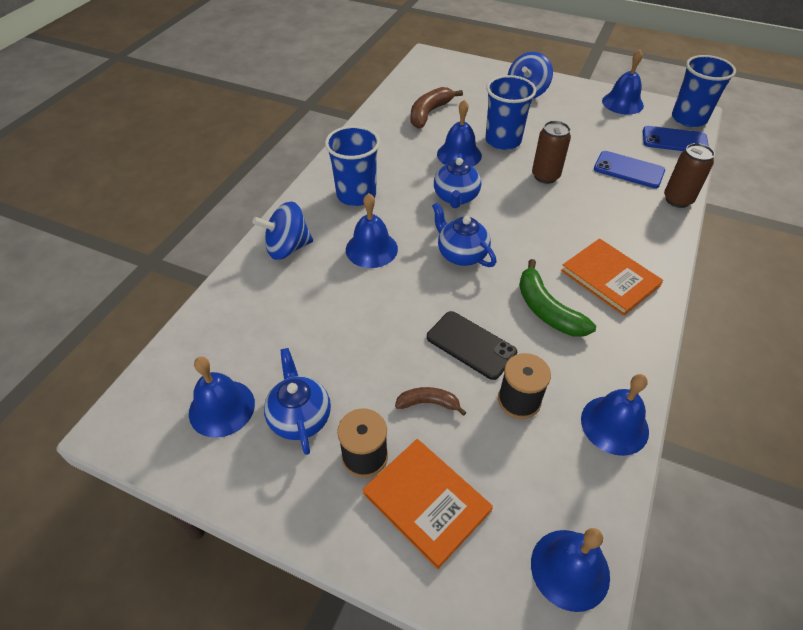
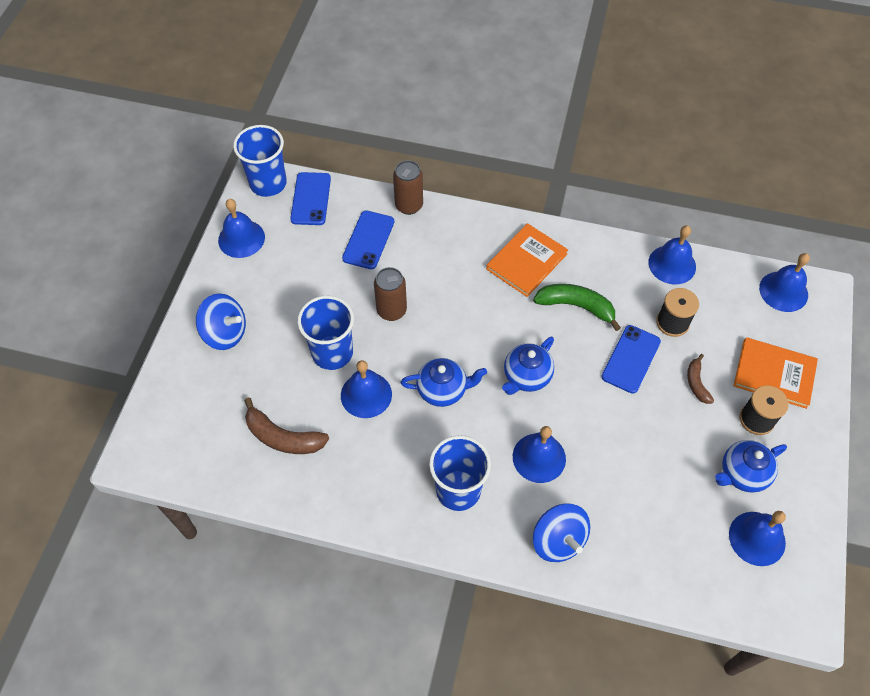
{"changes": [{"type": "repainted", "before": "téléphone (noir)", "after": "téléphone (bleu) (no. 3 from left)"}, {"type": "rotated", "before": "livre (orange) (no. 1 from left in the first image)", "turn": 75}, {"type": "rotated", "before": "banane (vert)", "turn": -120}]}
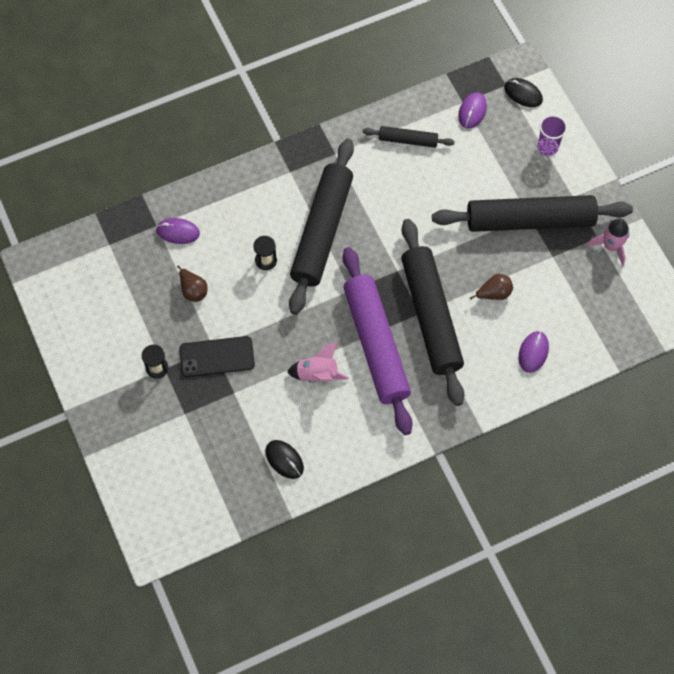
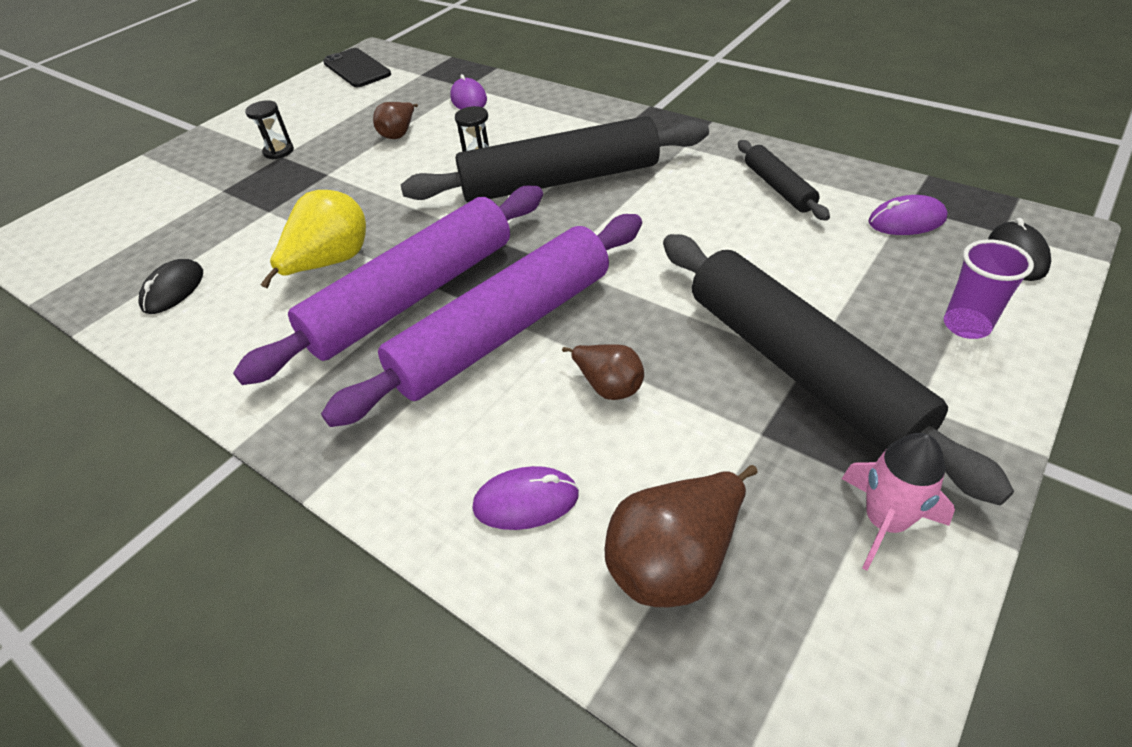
{"changes": [{"type": "new", "after": "poire (marron) (no. 3 from left)"}, {"type": "shifted", "before": "téléphone (noir)"}, {"type": "swapped", "before": "fusée (rose) (no. 1 from left)", "after": "poire (jaune)"}, {"type": "repainted", "before": "rouleau à pâtisserie (noir) (no. 3 from left)", "after": "rouleau à pâtisserie (violet) (no. 2 from left)"}]}
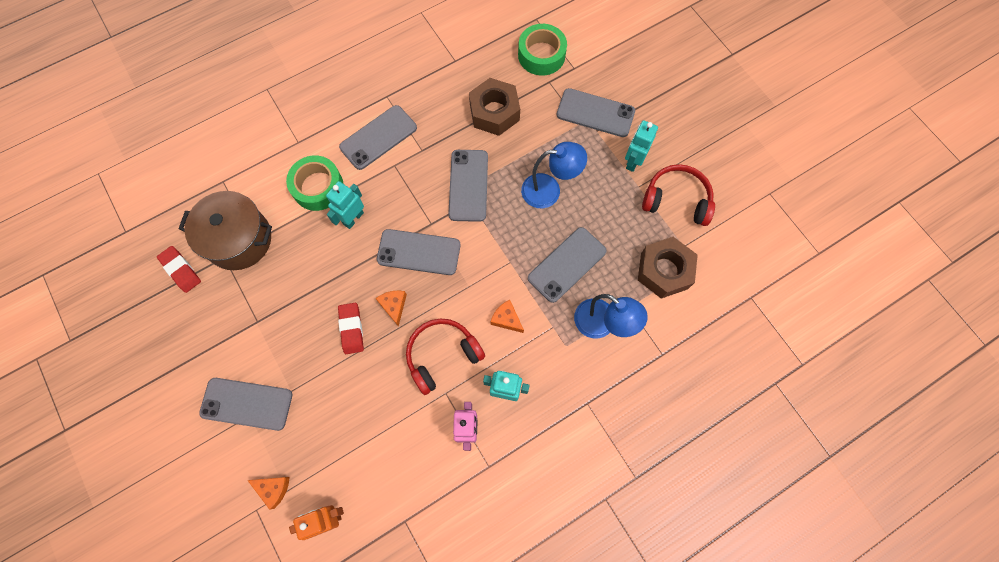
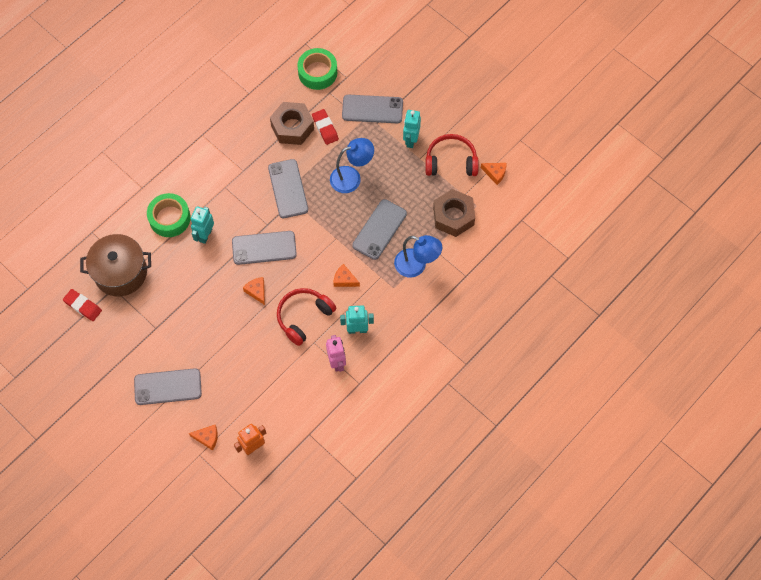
{"changes": [{"type": "gone", "before": "téléphone (gris) (no. 2 from left)"}, {"type": "new", "after": "fromage (orange) (no. 4 from left)"}, {"type": "shifted", "before": "gomme (rouge) (no. 2 from left)"}]}
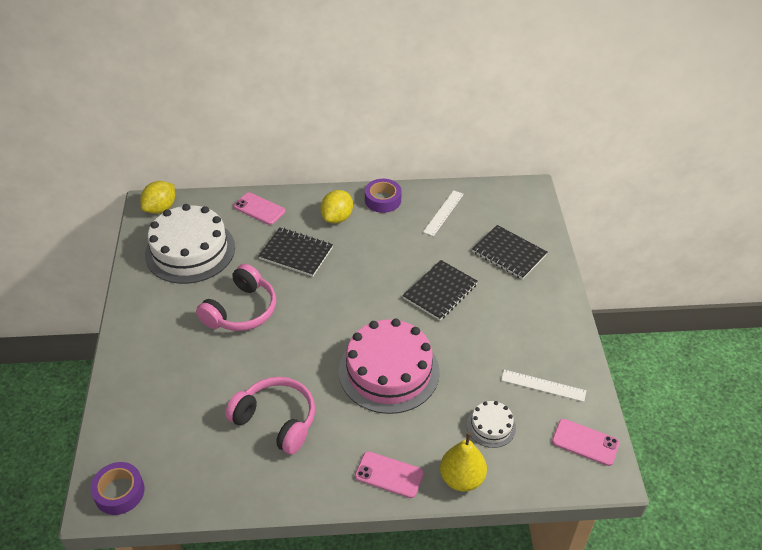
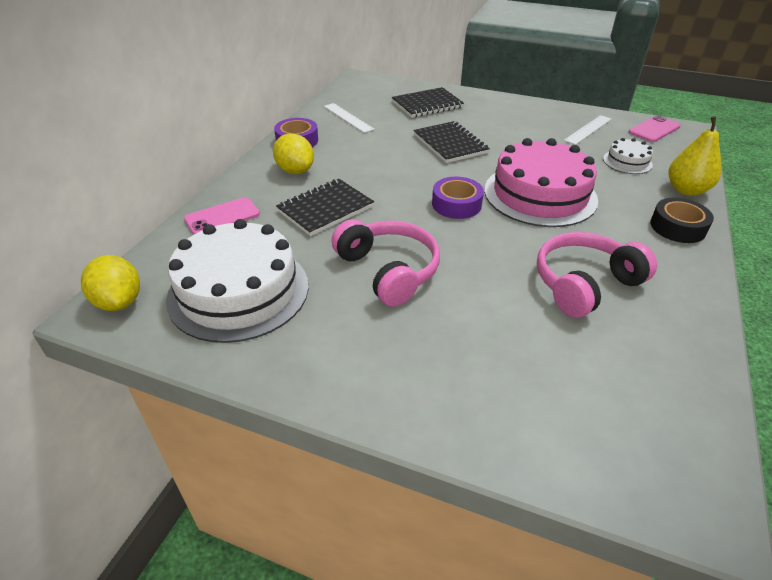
{"changes": [{"type": "shifted", "before": "ruban adhésif (violet) (no. 1 from left in the first image)", "after": "ruban adhésif (violet) (no. 2 from left)"}, {"type": "swapped", "before": "téléphone (rose) (no. 2 from left)", "after": "ruban adhésif (noir)"}]}
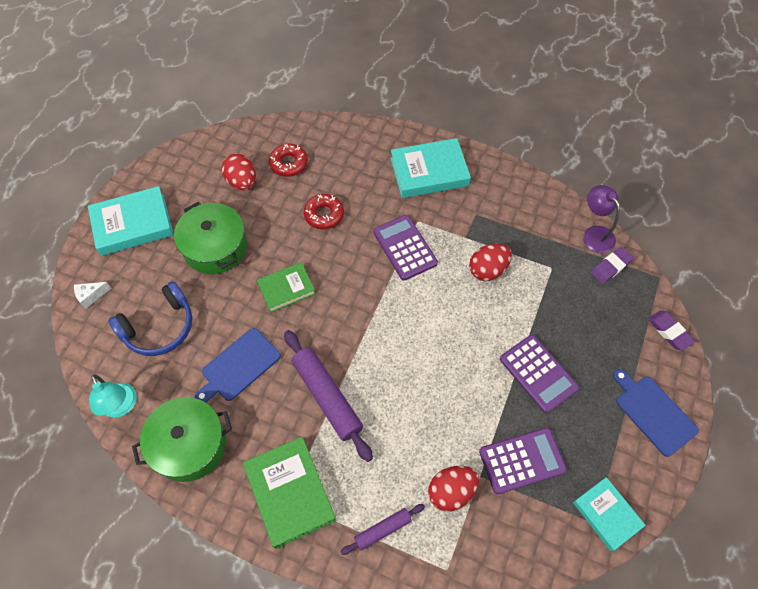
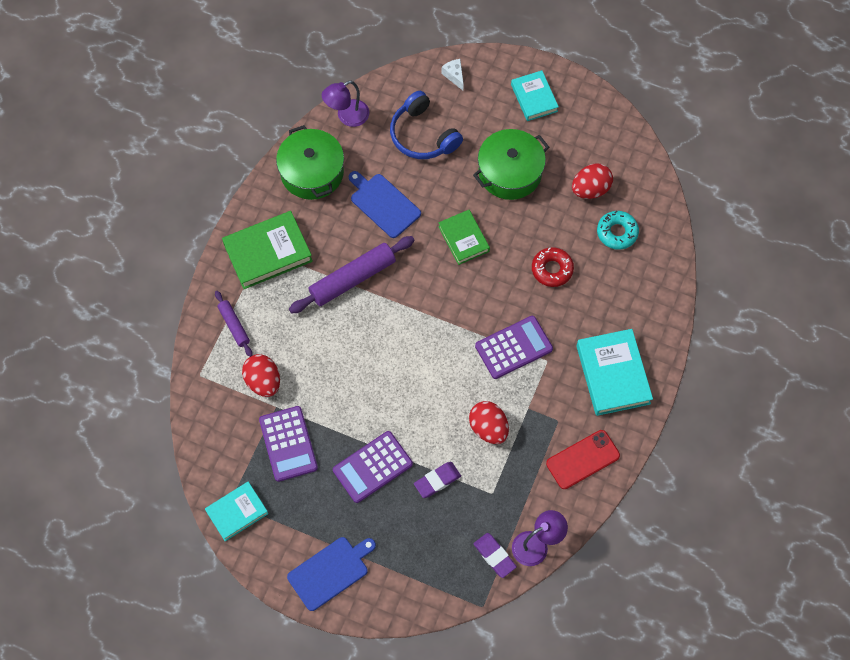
{"changes": [{"type": "new", "after": "téléphone (rouge)"}, {"type": "shifted", "before": "gomme (violet) (no. 2 from left in the first image)", "after": "gomme (violet) (no. 1 from left)"}, {"type": "repainted", "before": "lampe (turquoise)", "after": "lampe (violet) (no. 1 from left)"}, {"type": "repainted", "before": "beignet (rouge) (no. 1 from left)", "after": "beignet (turquoise)"}, {"type": "scaled", "before": "livre (turquoise) (no. 1 from left in the first image)", "scale": 0.64}]}
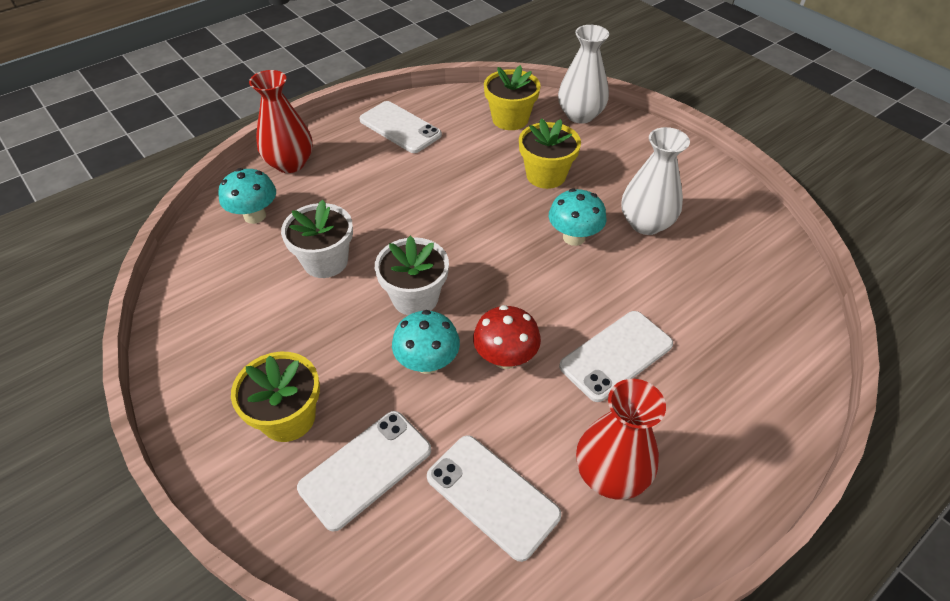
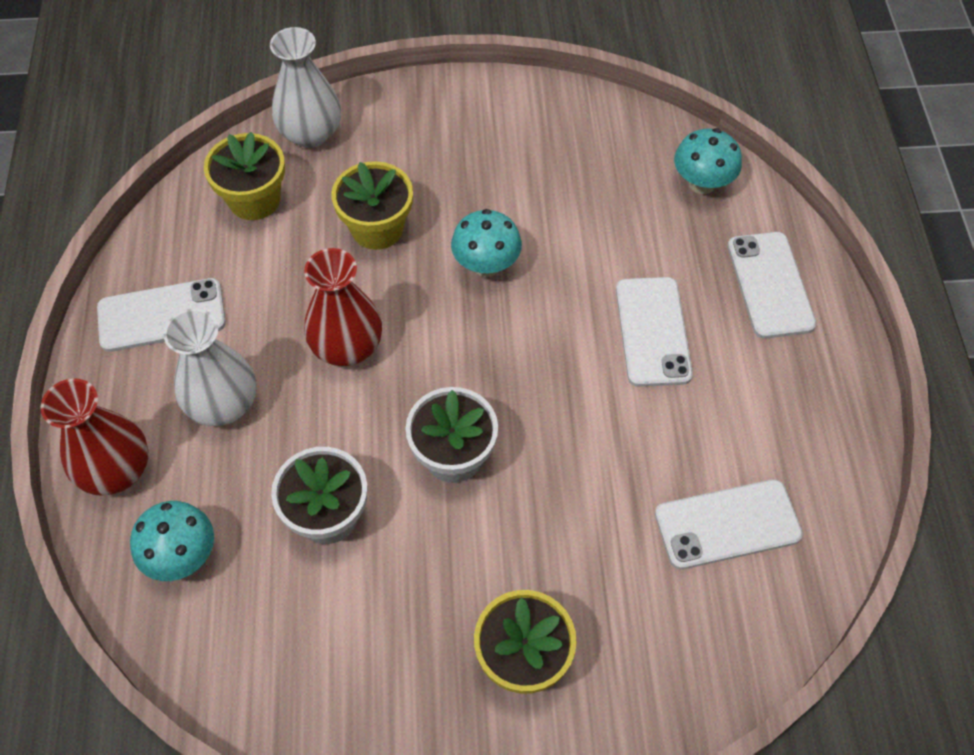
{"changes": [{"type": "gone", "before": "champignon (rouge)"}, {"type": "shifted", "before": "téléphone (blanc) (no. 1 from left in the first image)", "after": "téléphone (blanc) (no. 4 from left)"}, {"type": "shifted", "before": "champignon (turquoise) (no. 2 from left in the first image)", "after": "champignon (turquoise) (no. 3 from left)"}, {"type": "shifted", "before": "vase (rouge) (no. 2 from left)"}, {"type": "shifted", "before": "vase (blanc) (no. 2 from left in the first image)", "after": "vase (blanc) (no. 1 from left)"}]}
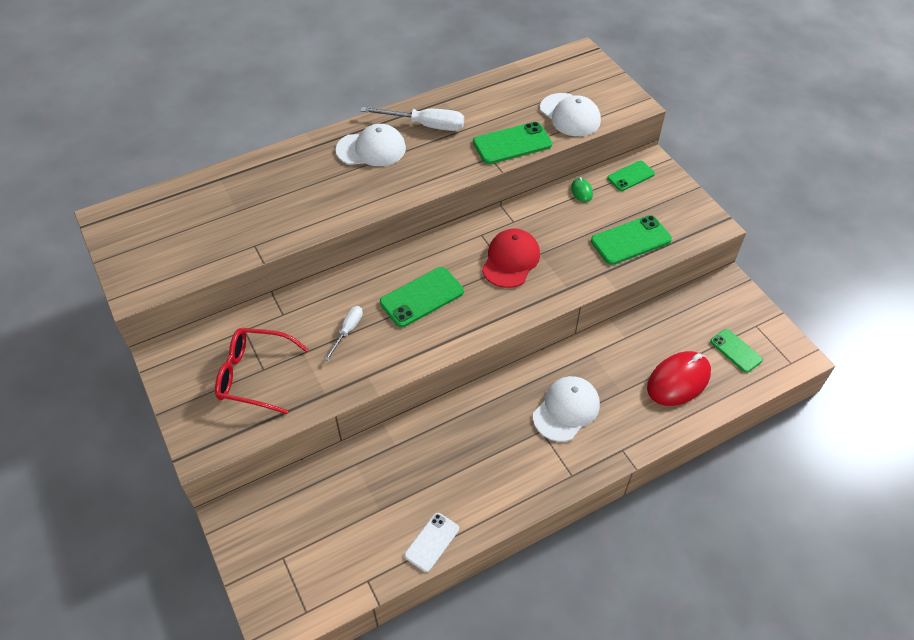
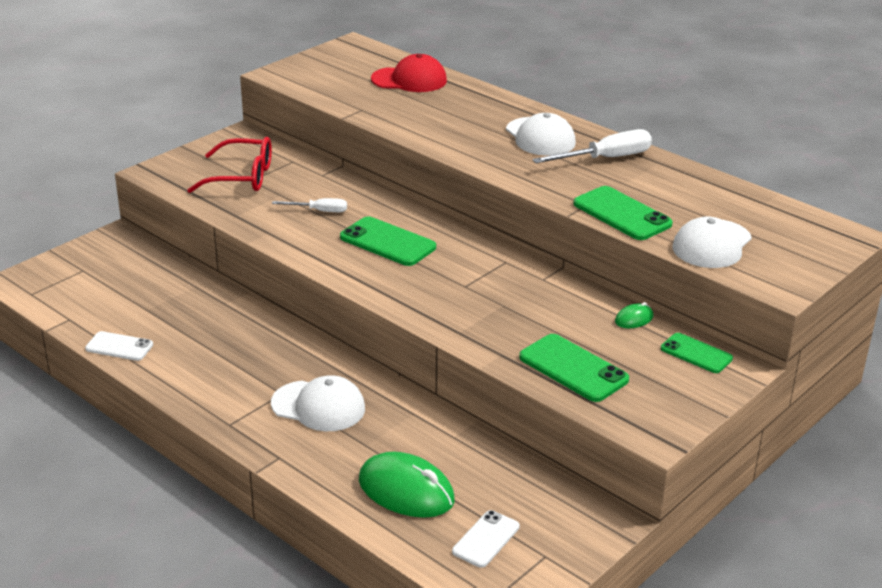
{"changes": [{"type": "shifted", "before": "casquette (rouge)"}, {"type": "repainted", "before": "souris (rouge)", "after": "souris (vert) (no. 1 from left)"}, {"type": "repainted", "before": "téléphone (vert) (no. 5 from left)", "after": "téléphone (blanc) (no. 2 from left)"}, {"type": "rotated", "before": "lunettes (rouge)", "turn": 105}, {"type": "rotated", "before": "tournevis (blanc) (no. 2 from left)", "turn": -105}]}
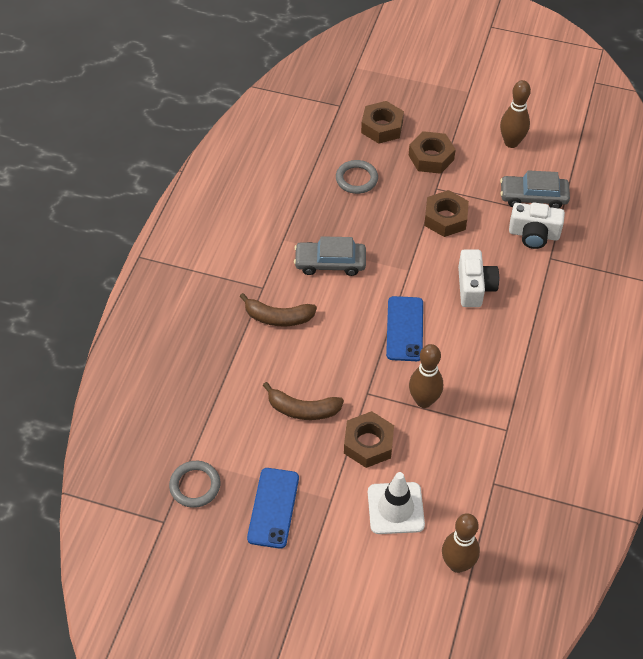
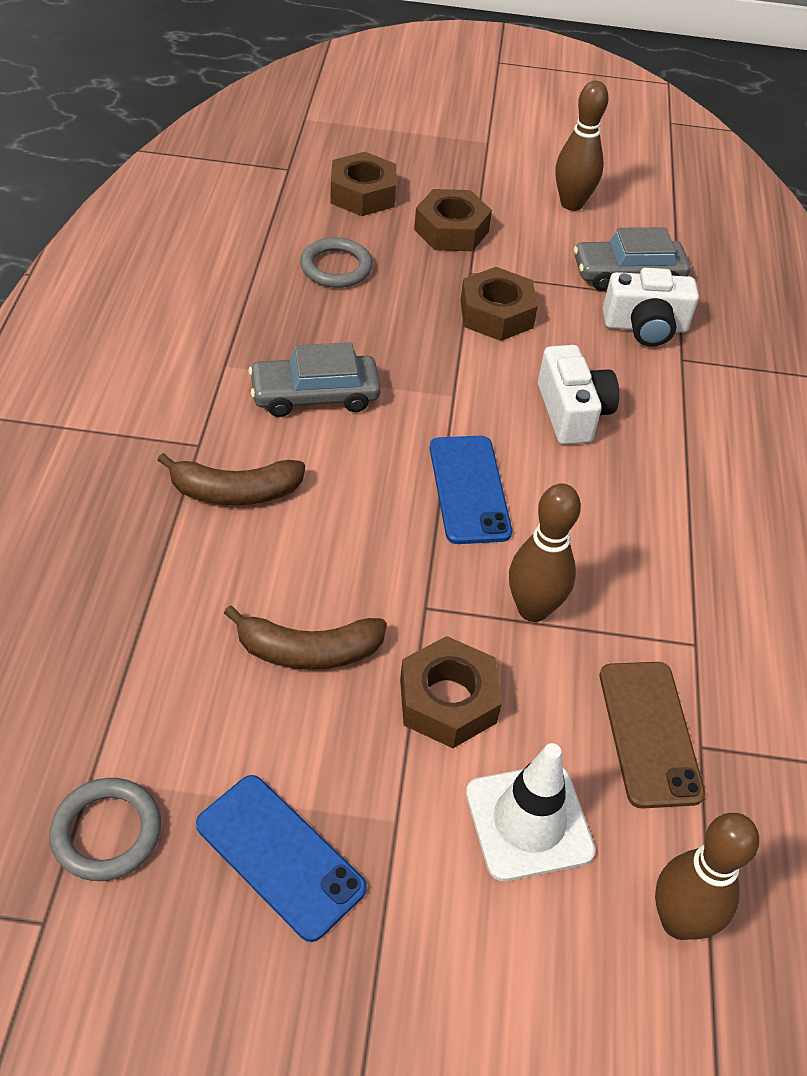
{"changes": [{"type": "new", "after": "téléphone (marron)"}, {"type": "rotated", "before": "téléphone (bleu) (no. 1 from left)", "turn": -45}]}
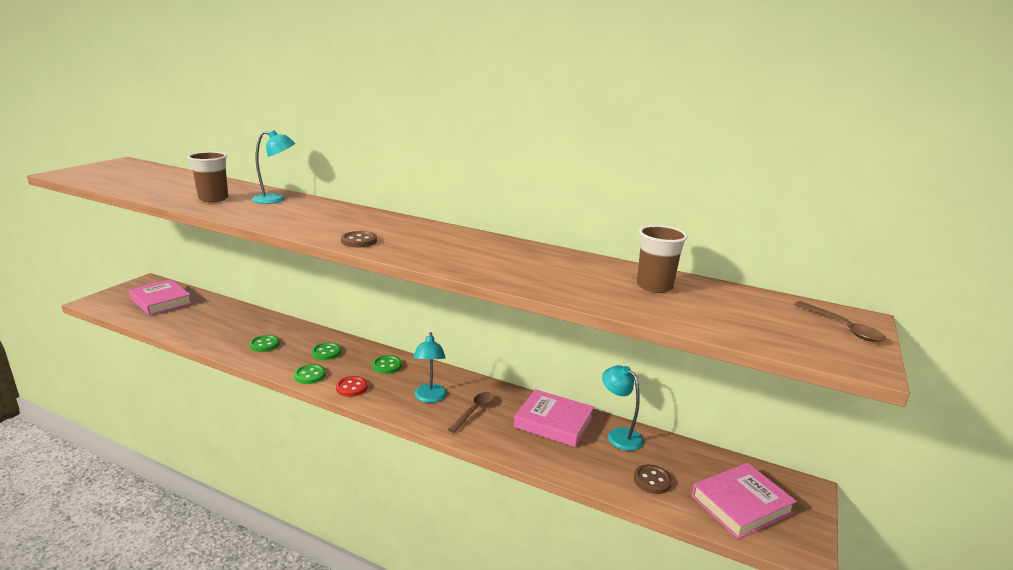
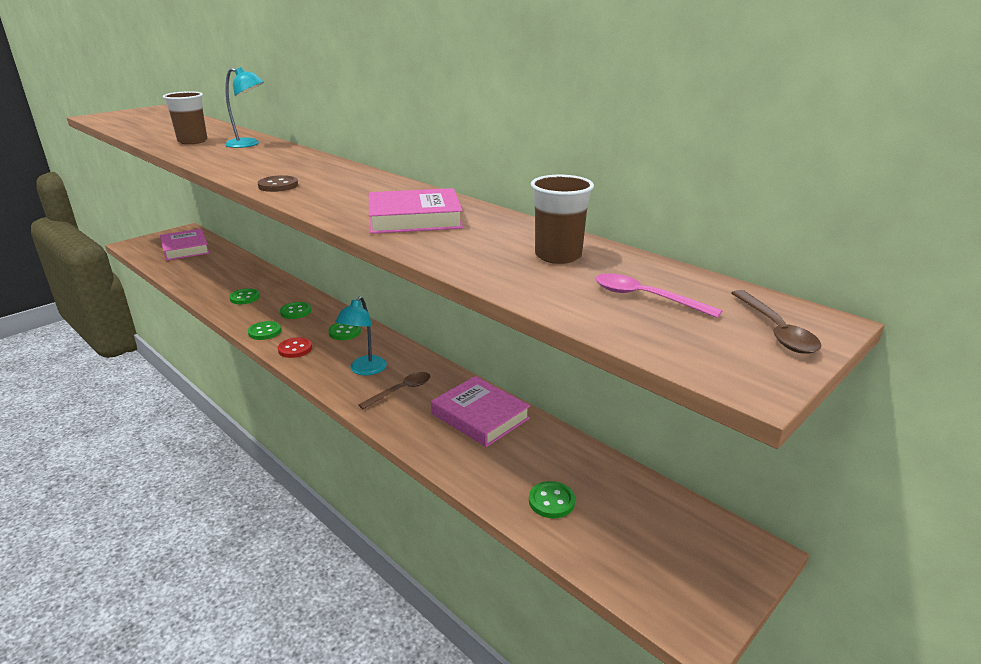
{"changes": [{"type": "gone", "before": "lampe (turquoise) (no. 3 from left)"}, {"type": "new", "after": "cuillère (rose)"}, {"type": "shifted", "before": "livre (rose) (no. 3 from left in the first image)", "after": "livre (rose) (no. 2 from left)"}, {"type": "repainted", "before": "bouton (marron) (no. 2 from left)", "after": "bouton (vert) (no. 5 from left)"}]}
